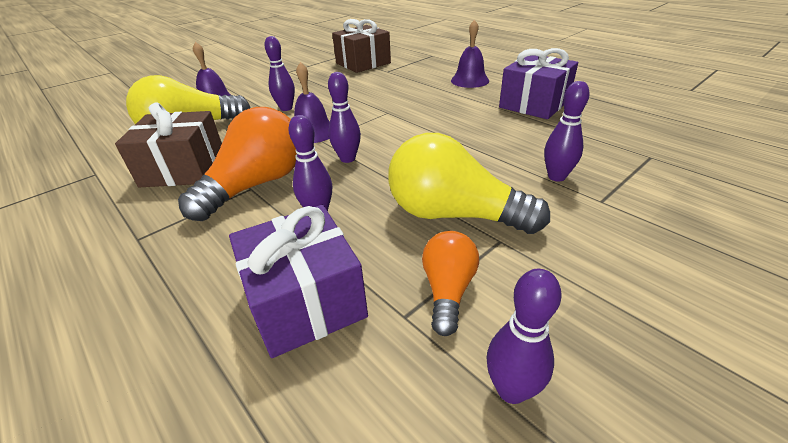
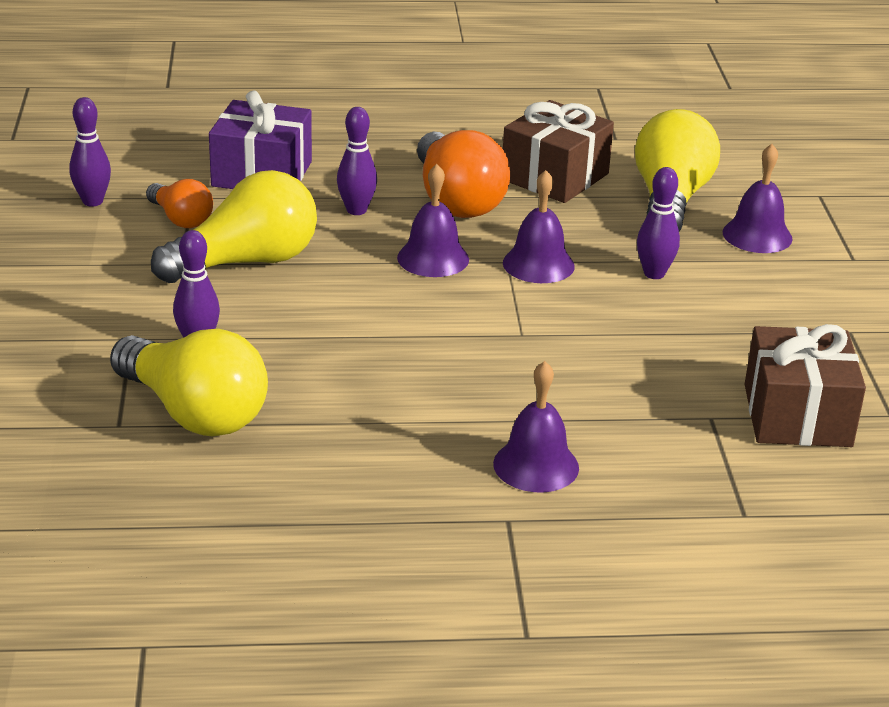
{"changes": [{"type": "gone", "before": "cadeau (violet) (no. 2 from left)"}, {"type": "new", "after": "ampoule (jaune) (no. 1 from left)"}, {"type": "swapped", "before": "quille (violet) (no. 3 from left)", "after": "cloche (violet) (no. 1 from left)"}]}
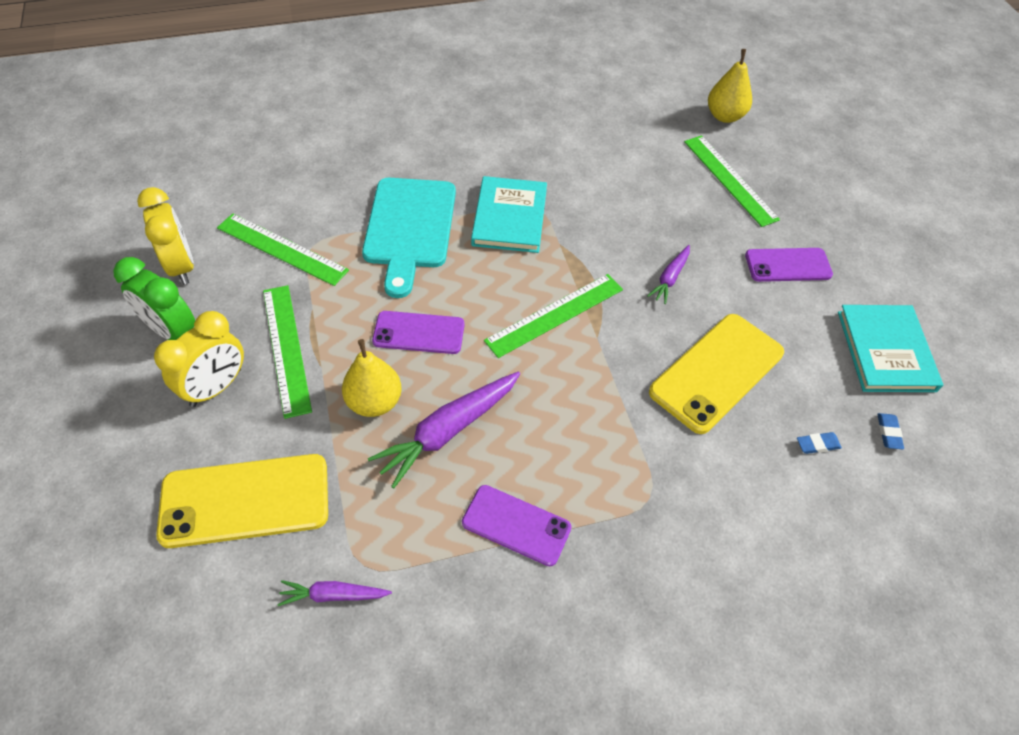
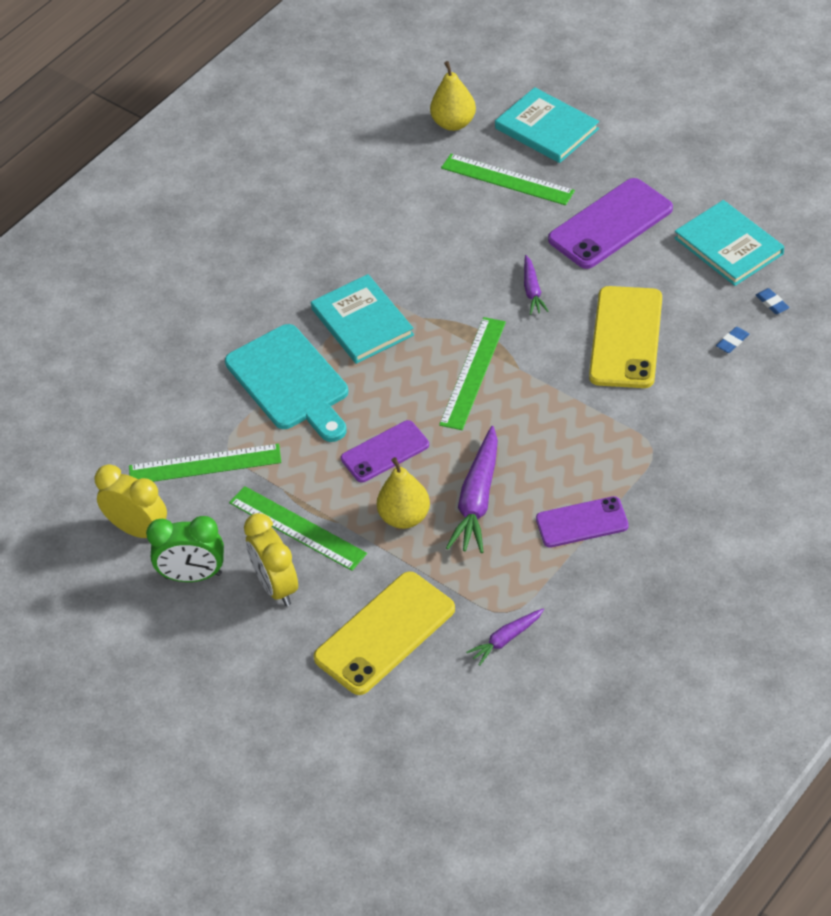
{"changes": [{"type": "new", "after": "livre (turquoise) (no. 2 from left)"}, {"type": "rotated", "before": "réveil (jaune) (no. 2 from left)", "turn": 150}, {"type": "scaled", "before": "téléphone (violet) (no. 3 from left)", "scale": 1.59}]}
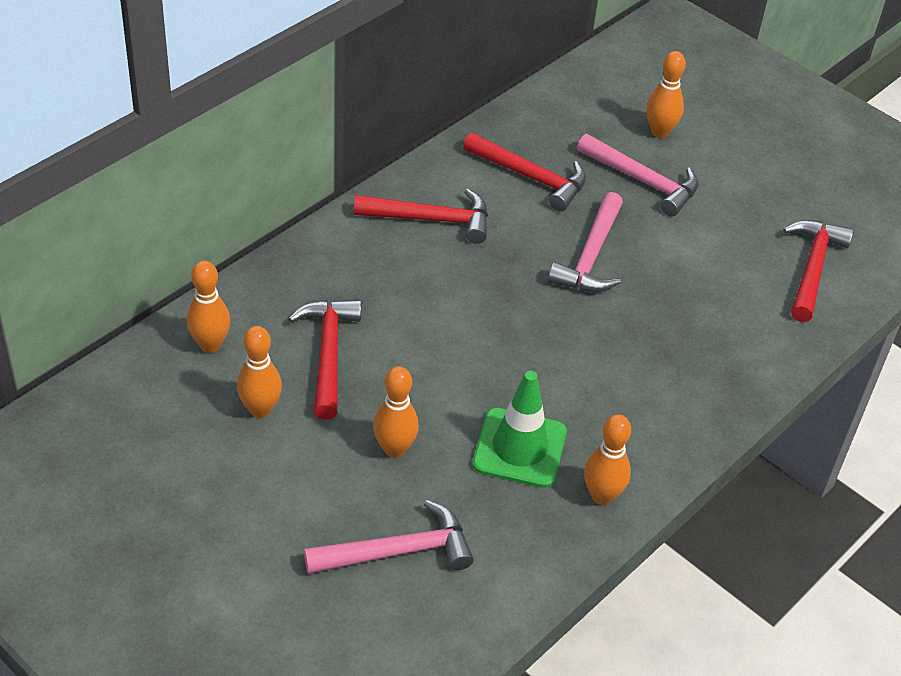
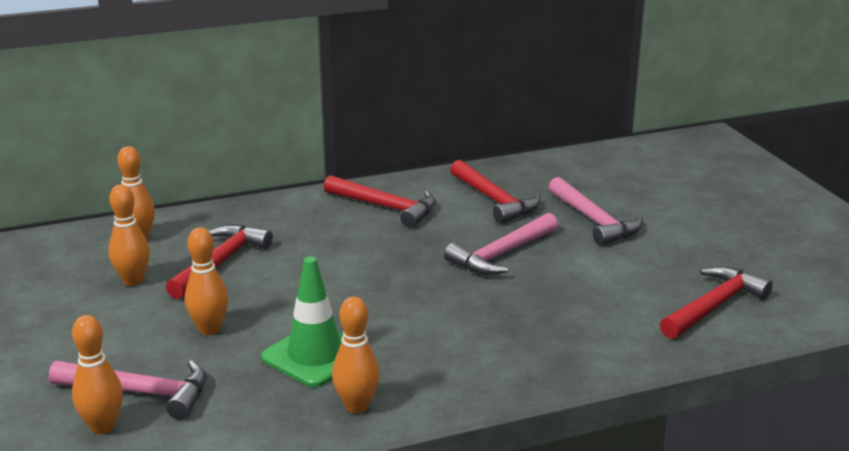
{"changes": [{"type": "shifted", "before": "quille (orange) (no. 5 from left in the first image)", "after": "quille (orange) (no. 1 from left)"}]}
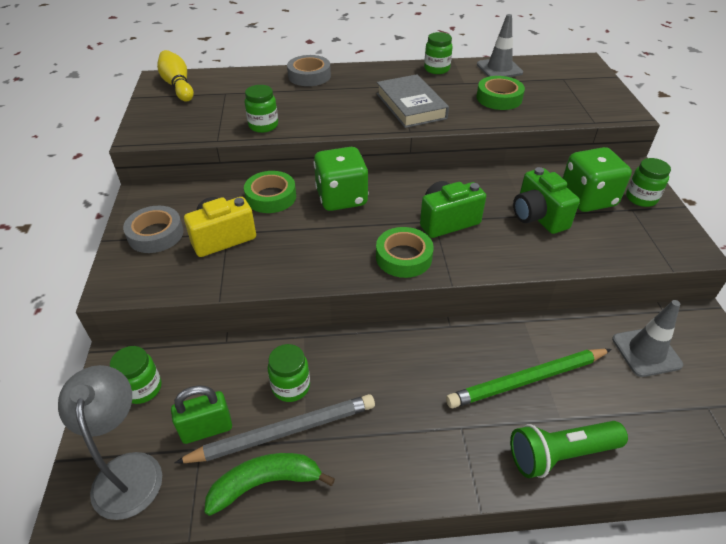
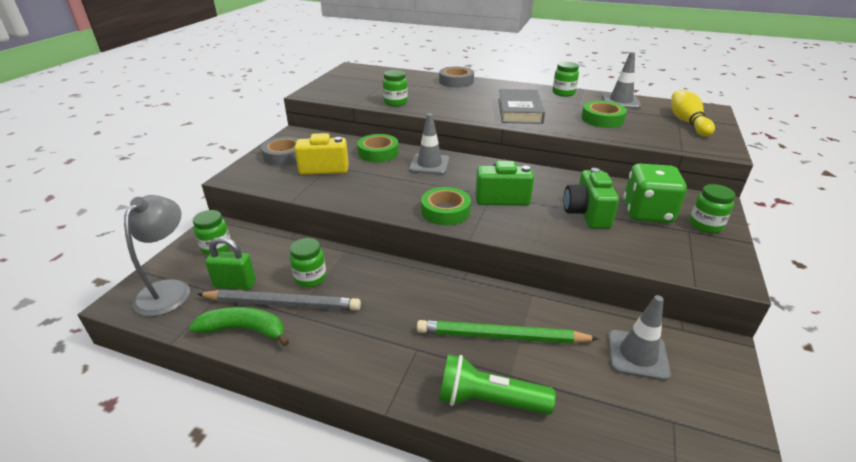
{"changes": [{"type": "shifted", "before": "quille (jaune)"}, {"type": "swapped", "before": "dé (vert) (no. 1 from left)", "after": "cône de chantier (gris) (no. 1 from left)"}]}
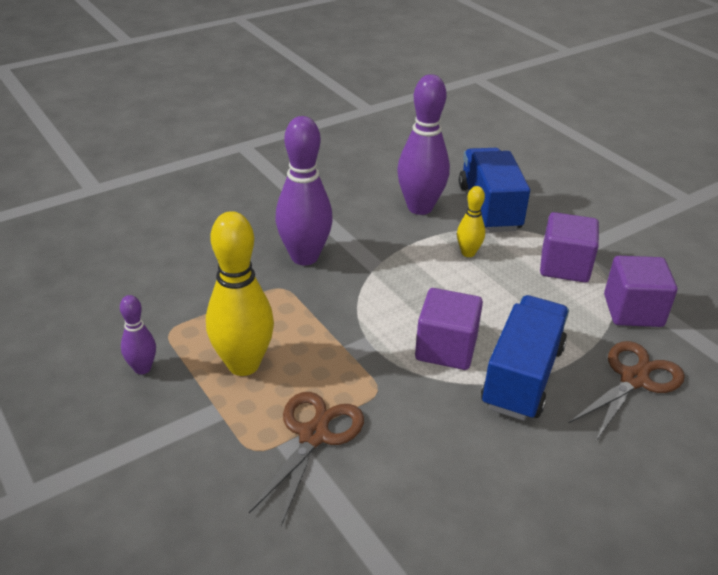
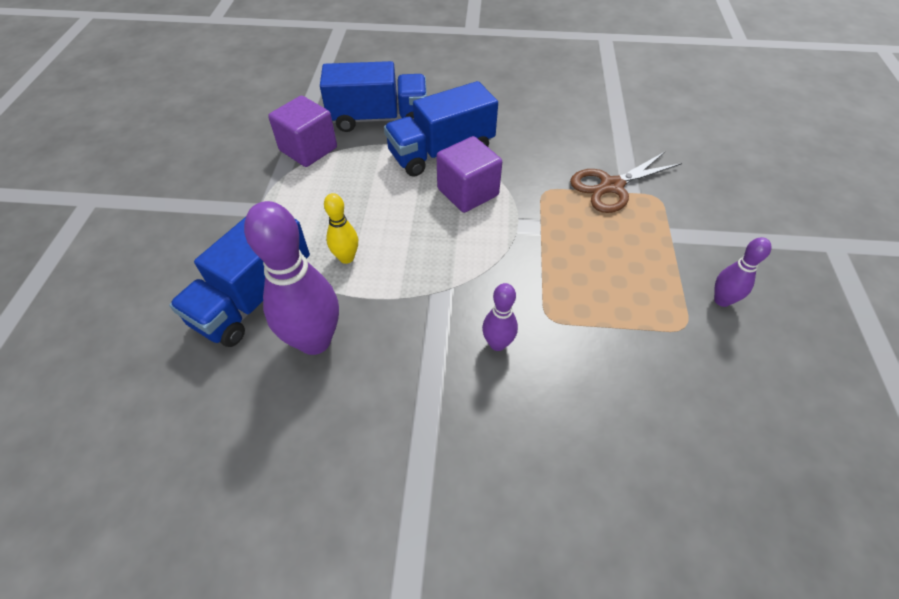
{"changes": [{"type": "gone", "before": "quille (jaune) (no. 1 from left)"}, {"type": "gone", "before": "cube (violet) (no. 2 from left)"}, {"type": "swapped", "before": "ciseaux (marron) (no. 2 from left)", "after": "camion (bleu) (no. 2 from left)"}, {"type": "scaled", "before": "quille (violet) (no. 2 from left)", "scale": 0.51}]}
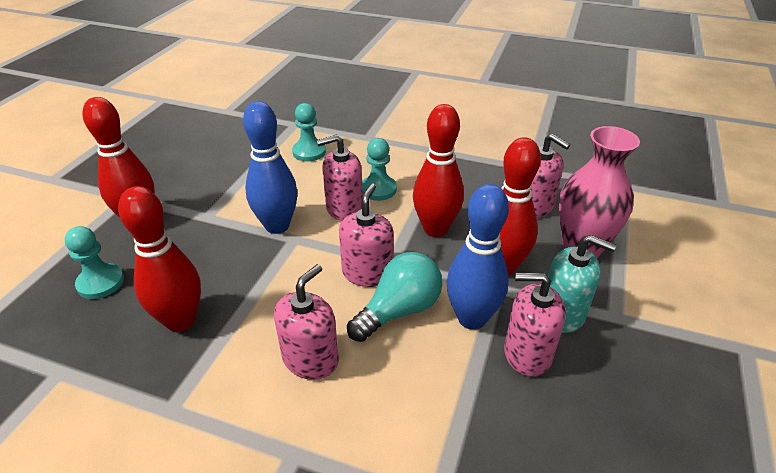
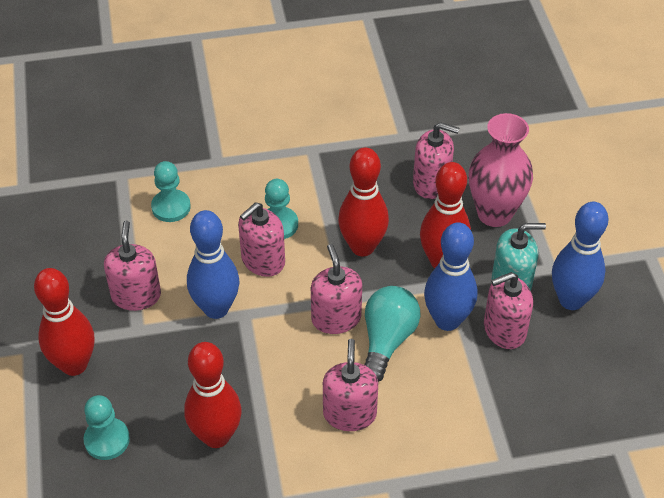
{"changes": [{"type": "new", "after": "distributeur de savon (rose) (no. 1 from left)"}, {"type": "new", "after": "quille (bleu) (no. 3 from left)"}]}
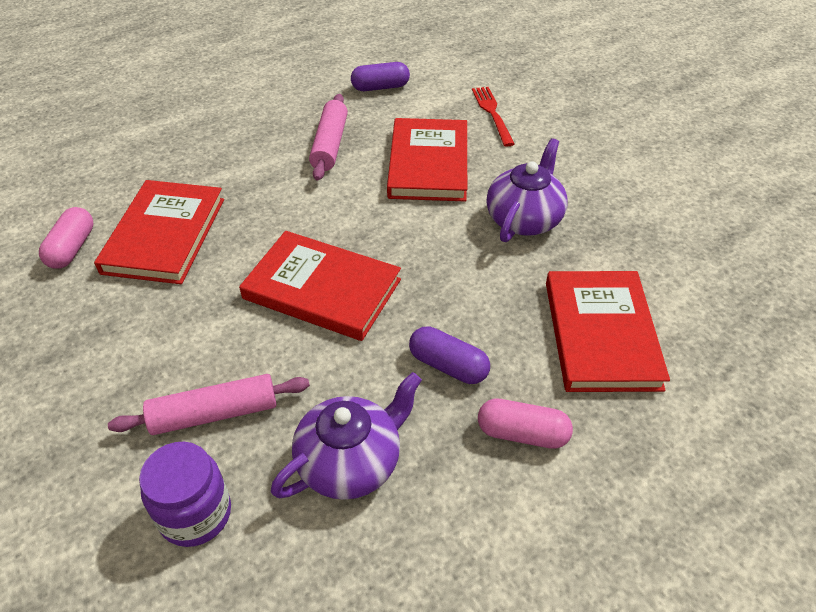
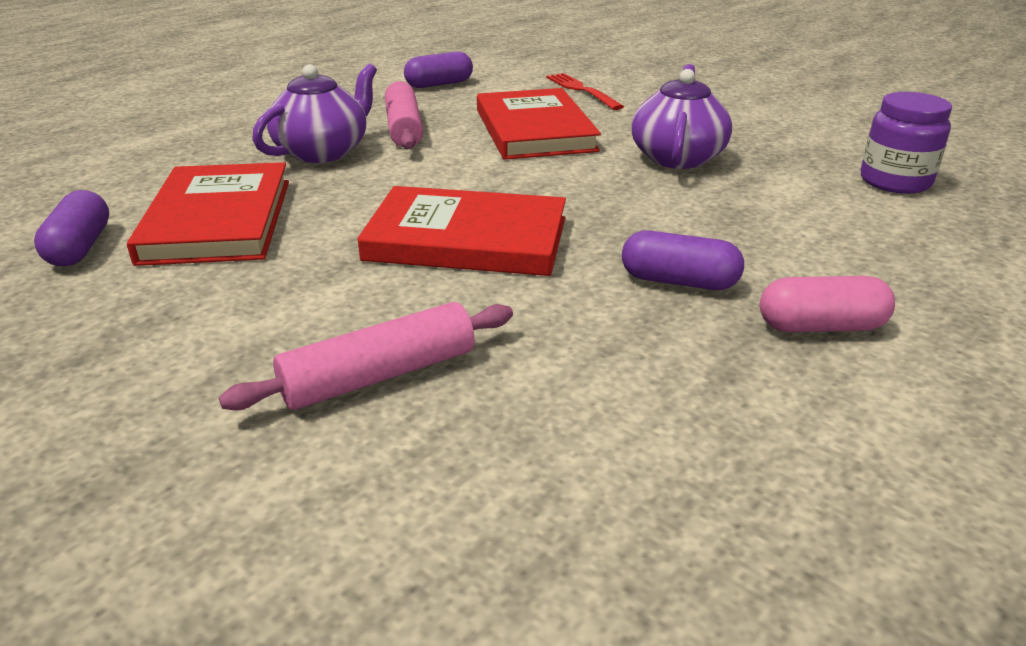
{"changes": [{"type": "gone", "before": "livre (rouge) (no. 4 from left)"}, {"type": "shifted", "before": "bocal (violet)"}, {"type": "shifted", "before": "théière (violet) (no. 1 from left)"}, {"type": "repainted", "before": "gélule (rose) (no. 1 from left)", "after": "gélule (violet) (no. 1 from left)"}]}
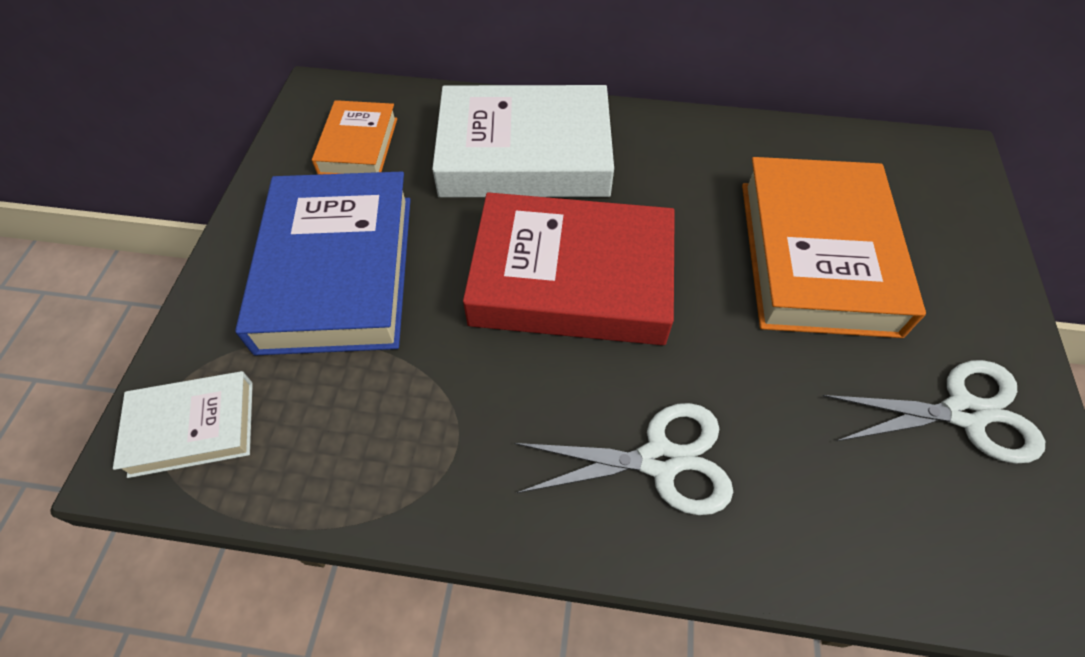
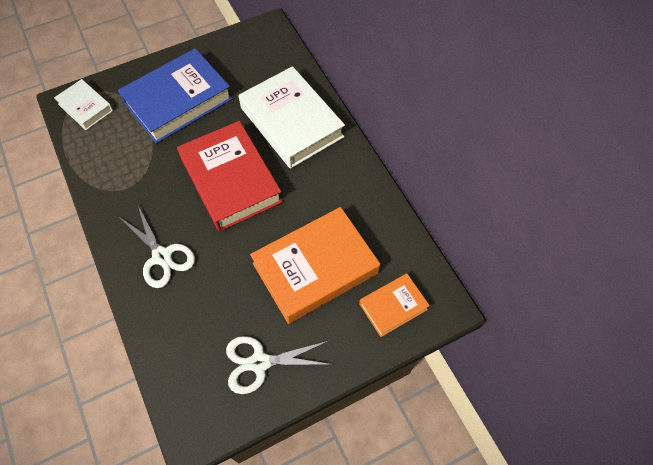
{"changes": [{"type": "shifted", "before": "livre (orange) (no. 1 from left in the first image)", "after": "livre (orange) (no. 2 from left)"}, {"type": "rotated", "before": "ciseaux (blanc) (no. 2 from left)", "turn": 120}]}
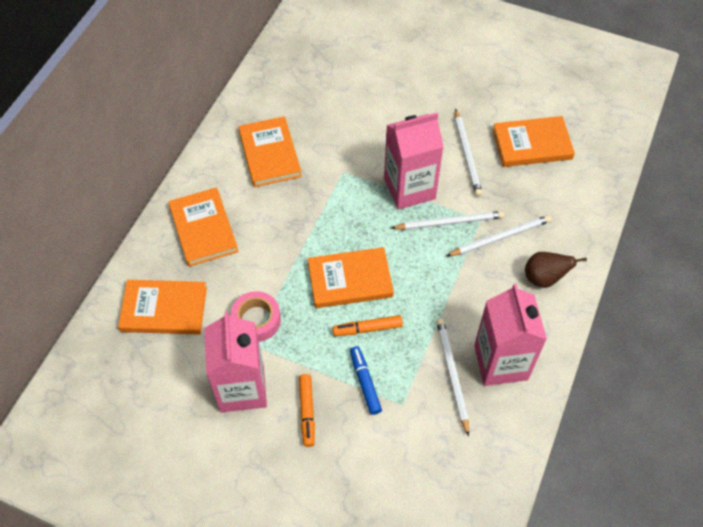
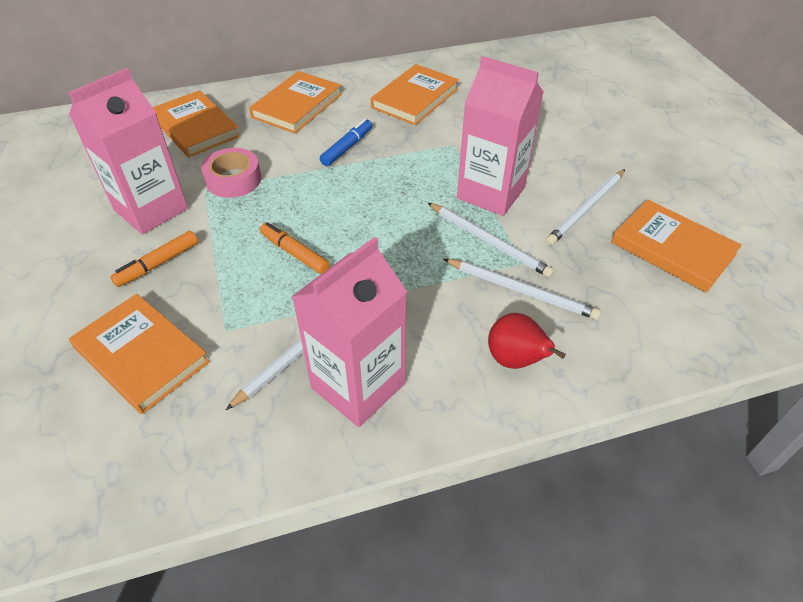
{"changes": [{"type": "shifted", "before": "livre (orange) (no. 4 from left in the first image)", "after": "livre (orange) (no. 1 from left)"}, {"type": "shifted", "before": "feutre (bleu)"}, {"type": "repainted", "before": "poire (marron)", "after": "poire (rouge)"}]}
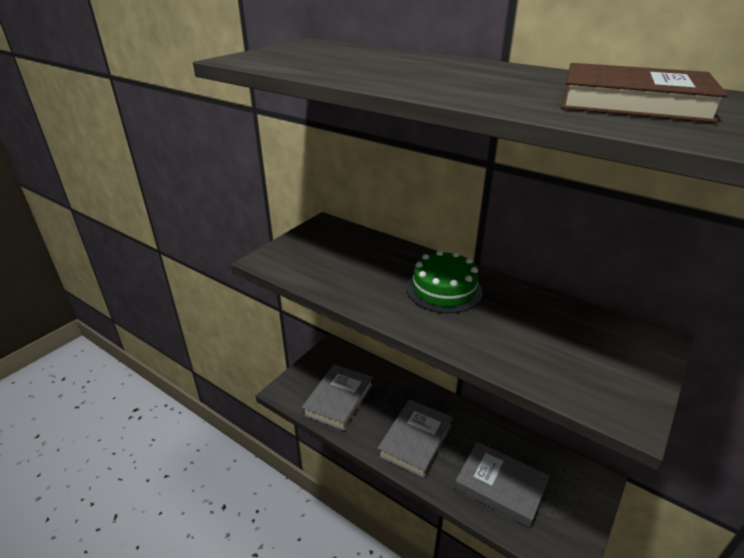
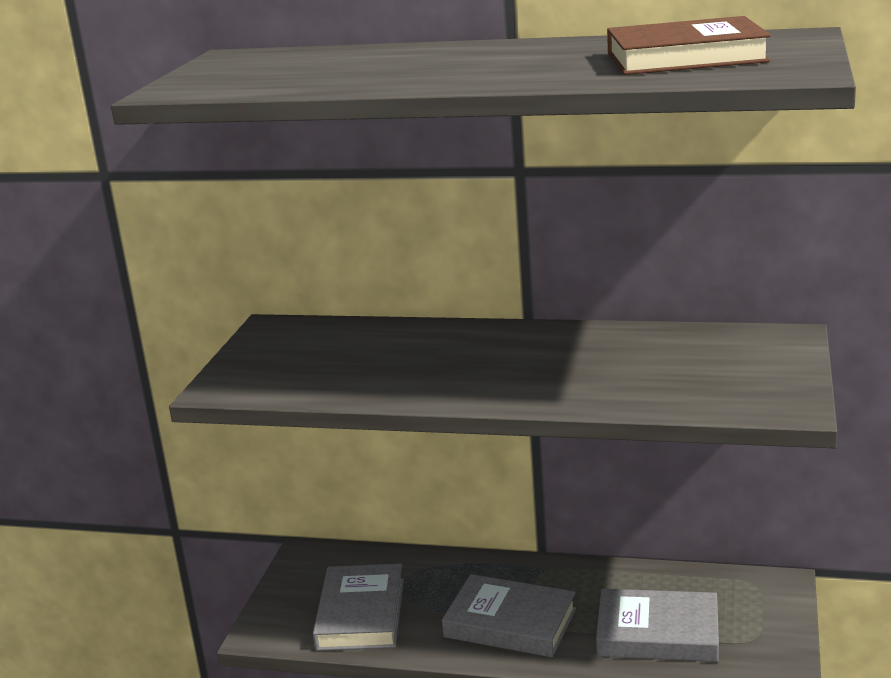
{"changes": [{"type": "gone", "before": "gâteau (vert)"}, {"type": "rotated", "before": "livre (gris) (no. 2 from left)", "turn": -75}]}
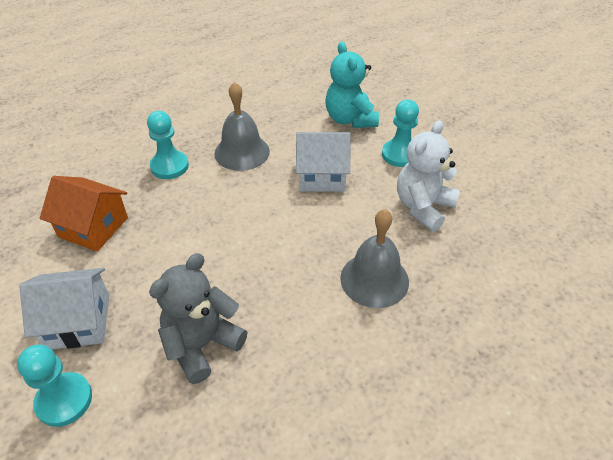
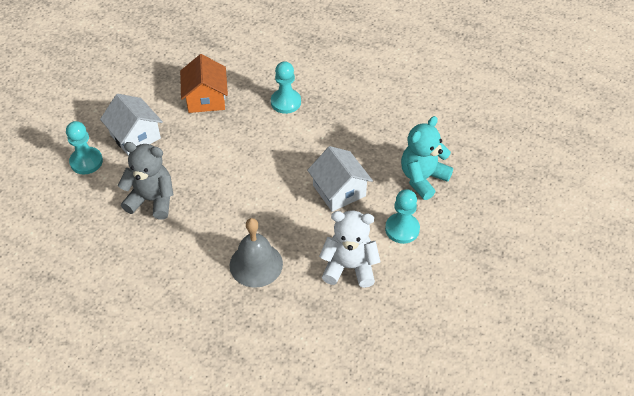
{"changes": [{"type": "gone", "before": "cloche (gris) (no. 1 from left)"}]}
